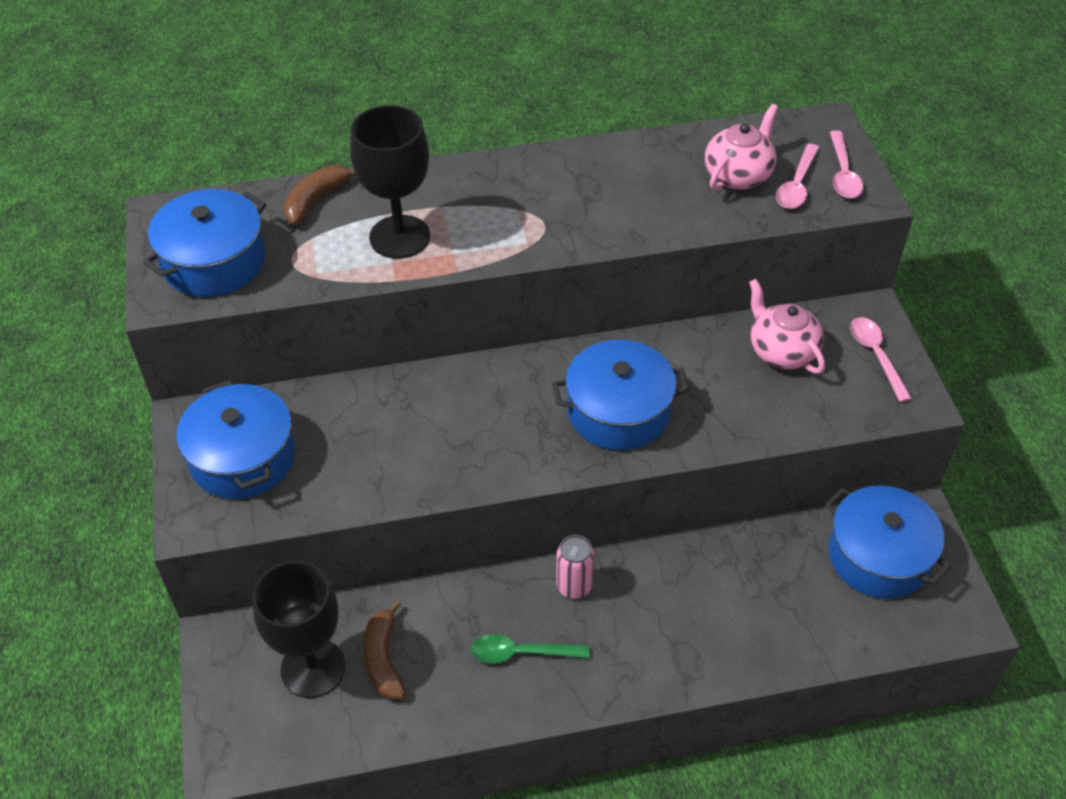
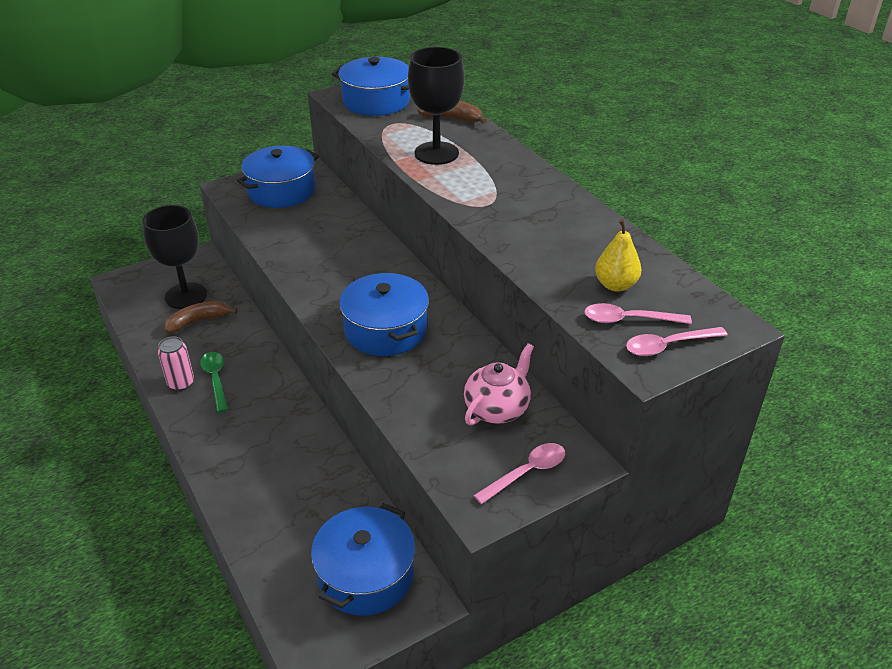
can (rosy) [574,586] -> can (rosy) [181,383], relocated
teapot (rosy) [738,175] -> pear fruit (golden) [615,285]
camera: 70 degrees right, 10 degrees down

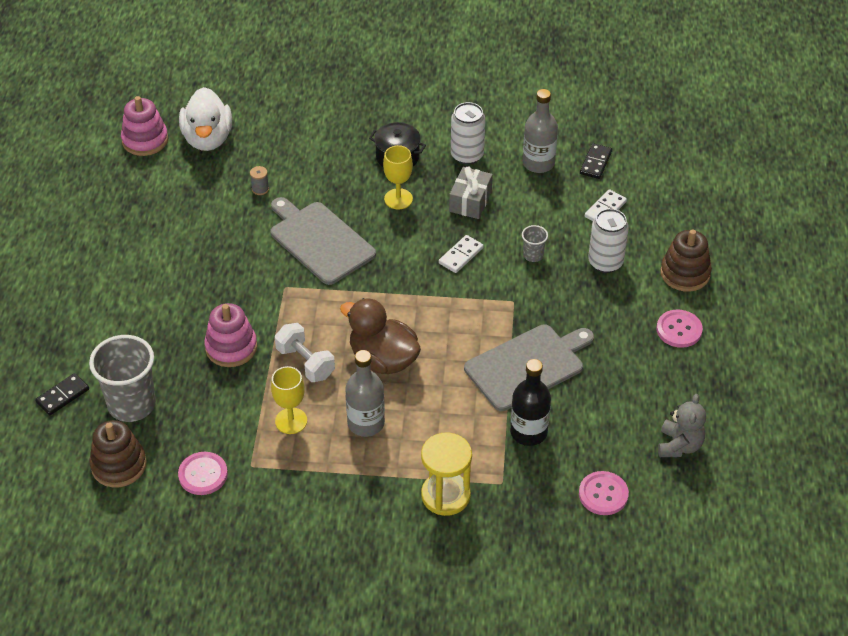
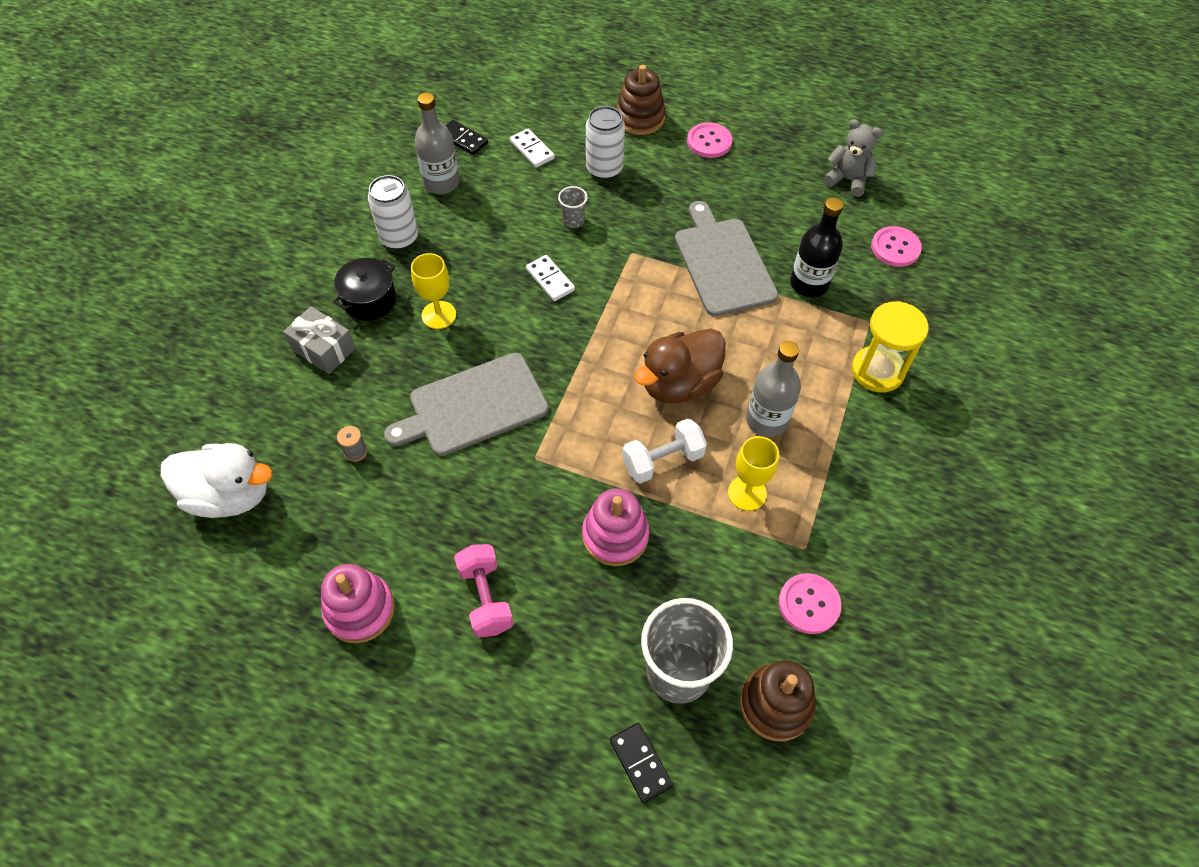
none -> hand weight (rosy) [486,598]
stacking toy (rosy) [145,140] -> stacking toy (rosy) [360,610], relocated
present (gray) [470,201] -> present (gray) [323,349], relocated
camera: 75 degrees left, 10 degrees up

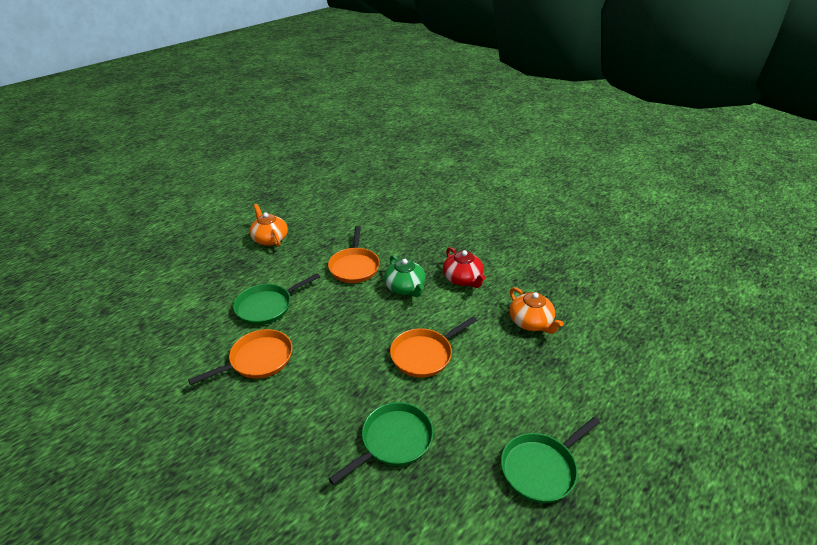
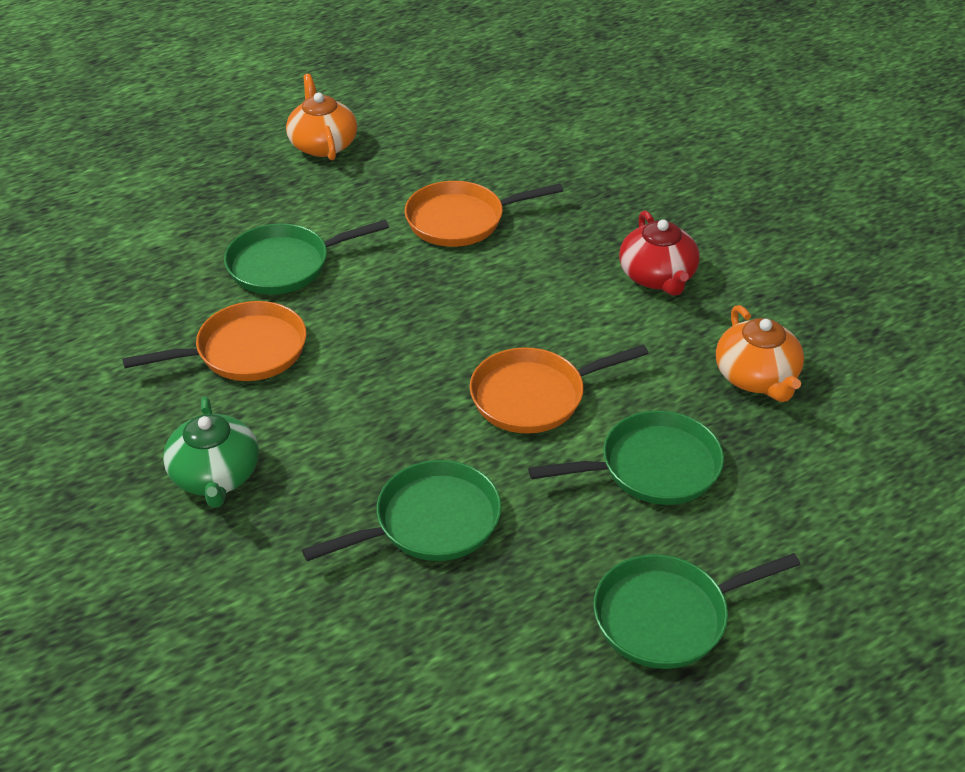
none -> pan (leaf-green) [652,467]
teapot (leaf-green) [405,288] -> teapot (leaf-green) [215,476], relocated
pan (bright orange) [354,266] -> pan (bright orange) [461,220], 60 degrees clockwise
camera: 15 degrees right, 5 degrees up

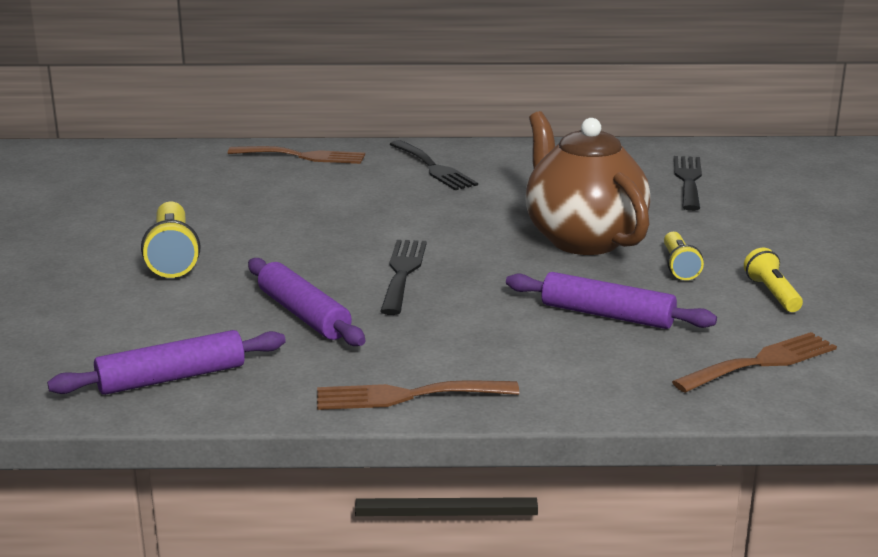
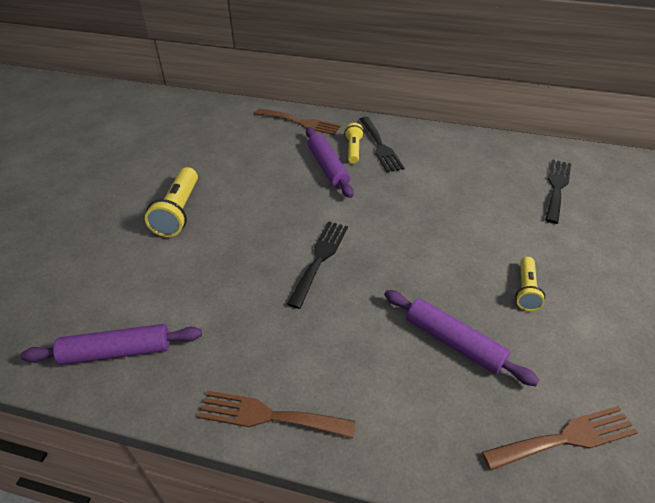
teapot (dark brown) [583,239] -> none
dough roller (royal purple) [304,315] -> dough roller (royal purple) [327,167], relocated
torch (golden) [772,294] -> torch (golden) [353,149], relocated
camera: 15 degrees right, 20 degrees up

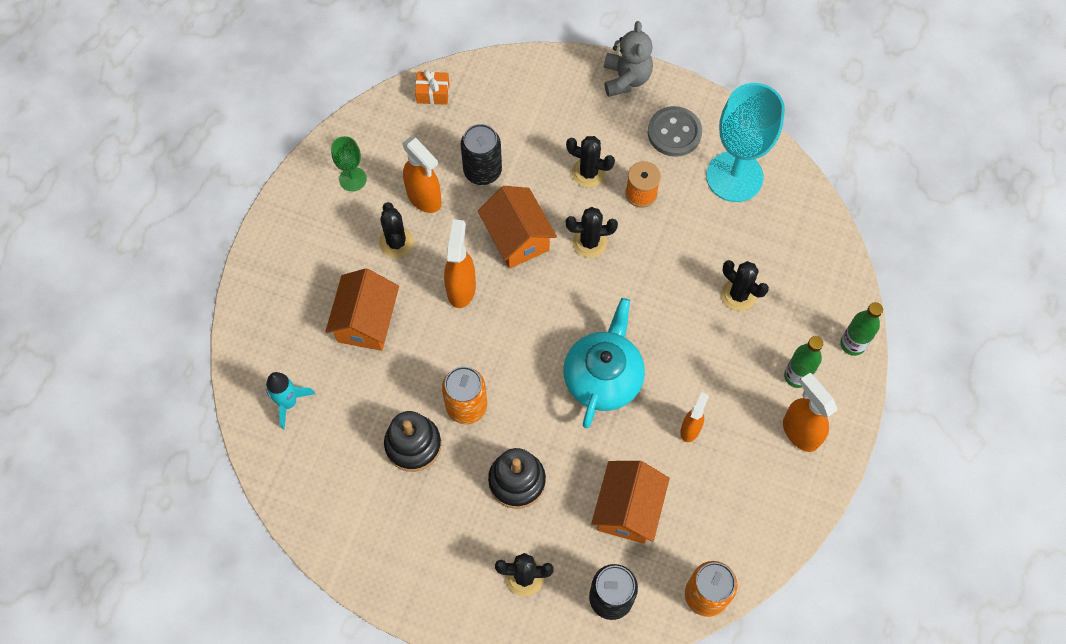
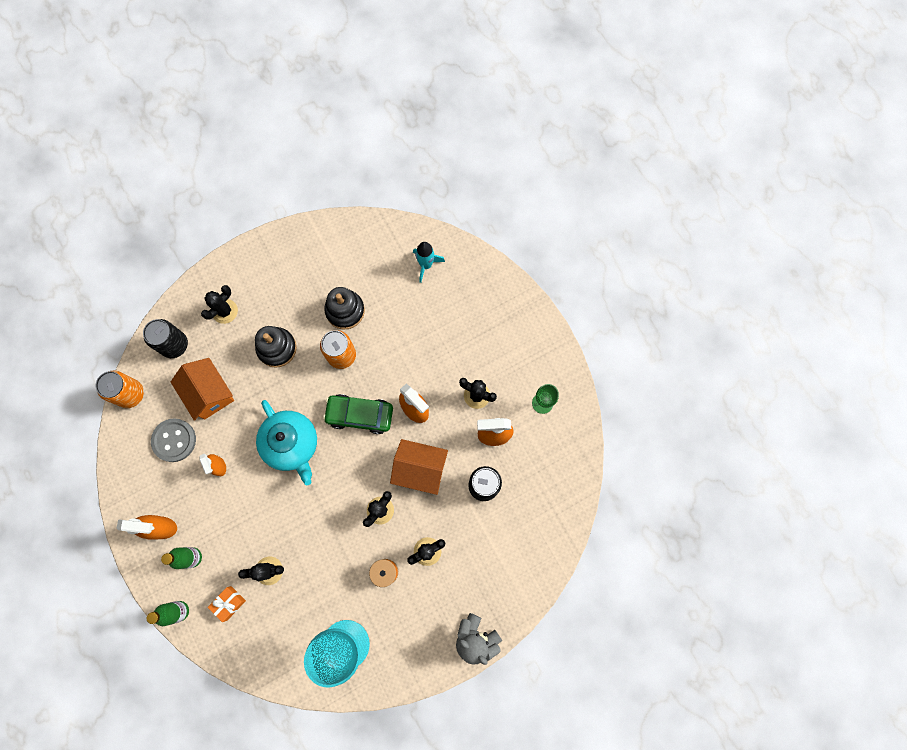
cottage (bright orange) [366,321] -> none
none -> automobile (leaf-green) [360,415]
present (bright orange) [433,93] -> present (bright orange) [229,603], relocated
sewing button (gray) [674,133] -> sewing button (gray) [174,440], relocated
camera: 130 degrees right, 10 degrees up

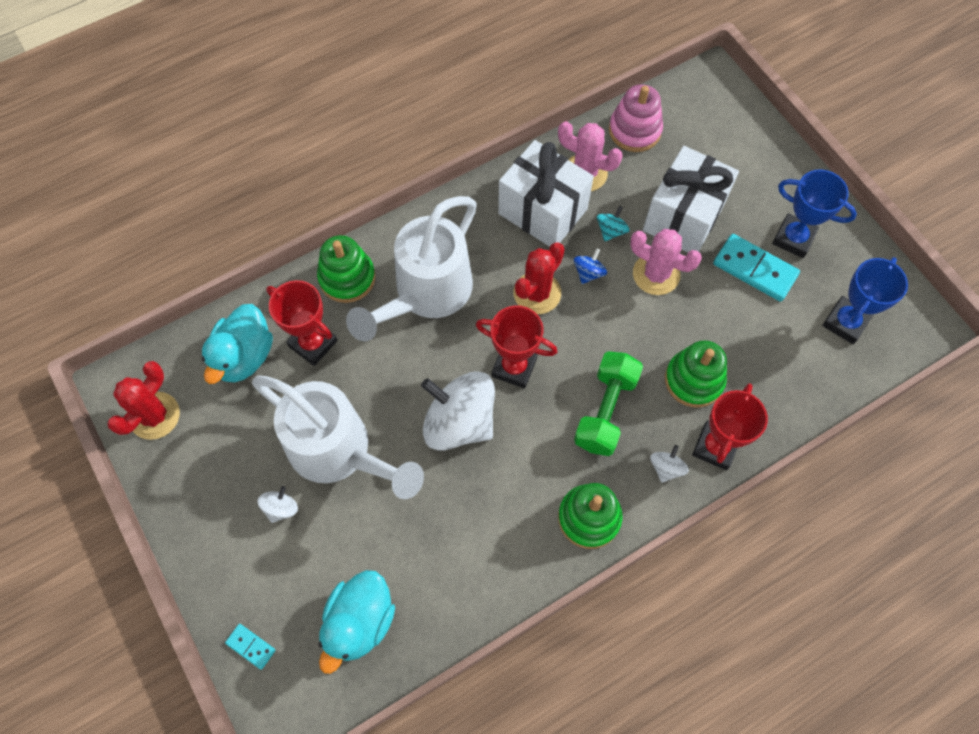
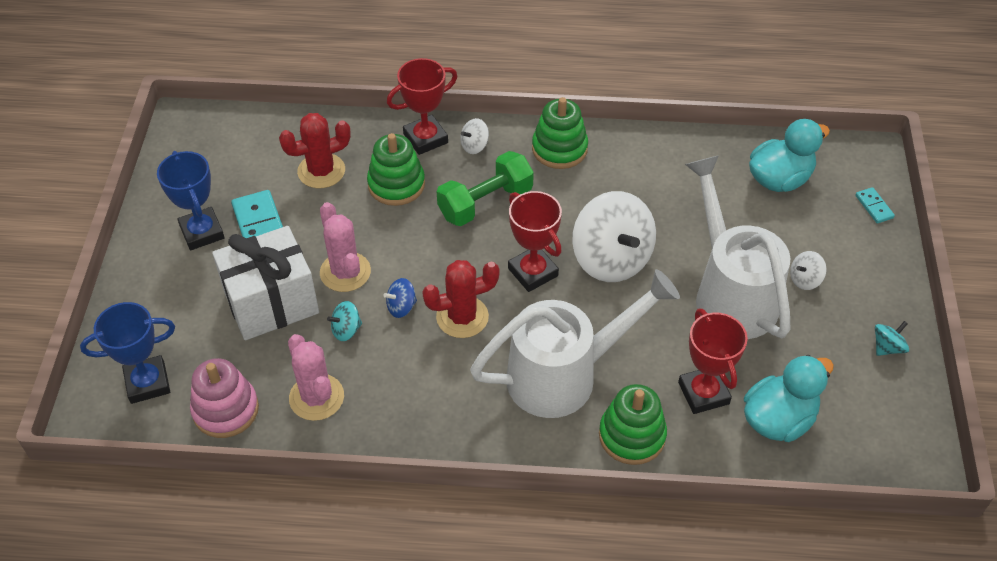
present (pure white) [542,211] -> none
none -> toy top (aqua) [887,347]
prickly plant (crimson) [154,416] -> prickly plant (crimson) [321,171], relocated
prize cup (blue) [845,322] -> prize cup (blue) [147,383], relocated
camera: 145 degrees left, 15 degrees down

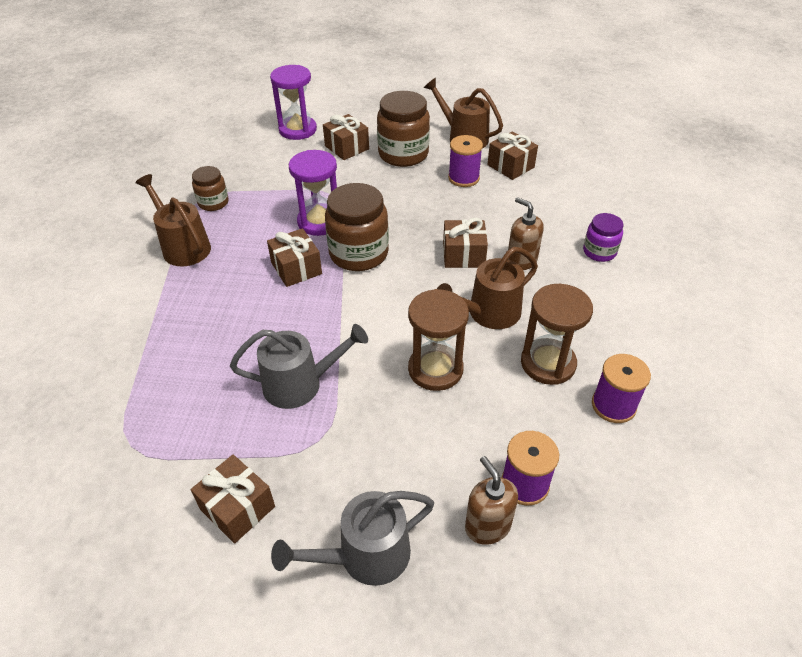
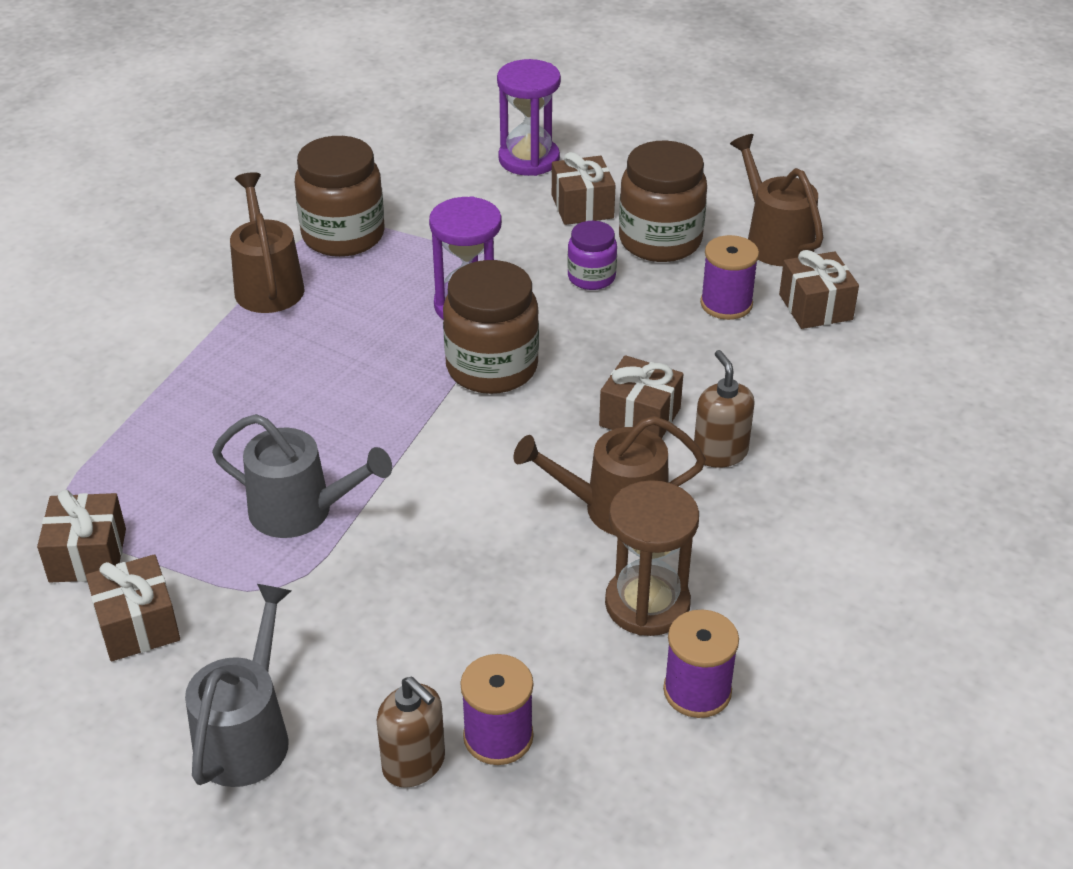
sand timer (dark brown) [435,369] -> none
present (dark brown) [296,268] -> present (dark brown) [88,555], relocated
jam jar (royal purple) [599,252] -> jam jar (royal purple) [591,277], relocated
watering pot (gray) [365,555] -> watering pot (gray) [247,735], 105 degrees clockwise
pump bottle (dark brown) [487,526] -> pump bottle (dark brown) [414,764], 135 degrees clockwise
jam jar (dark brown) [213,203] -> jam jar (dark brown) [343,235], x1.78
camera: 25 degrees right, 5 degrees down

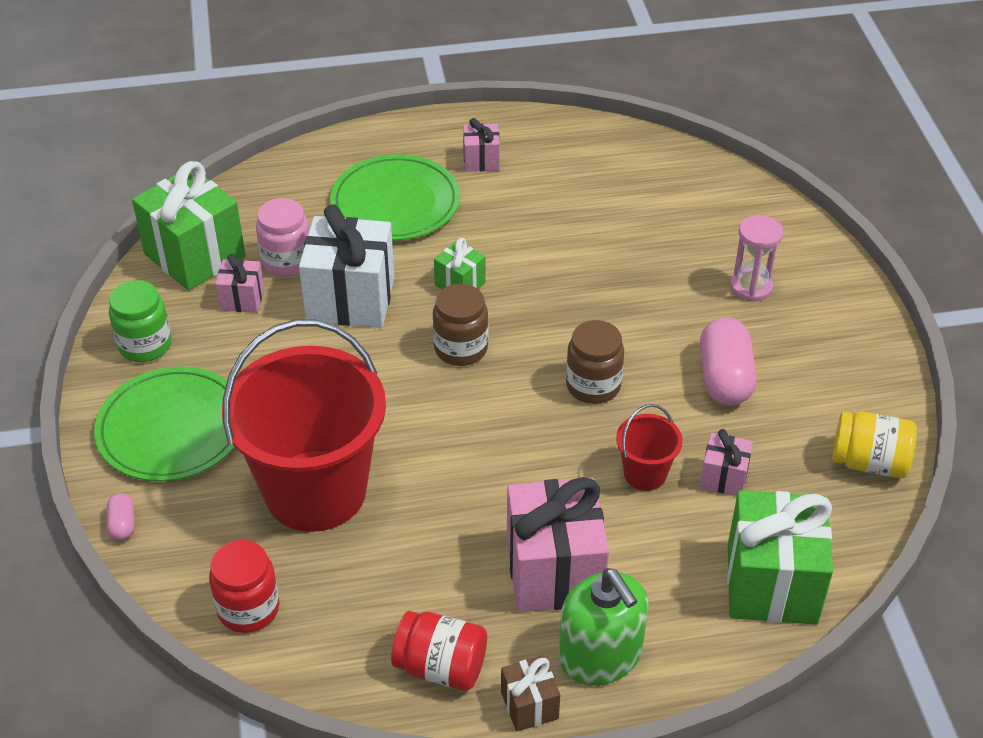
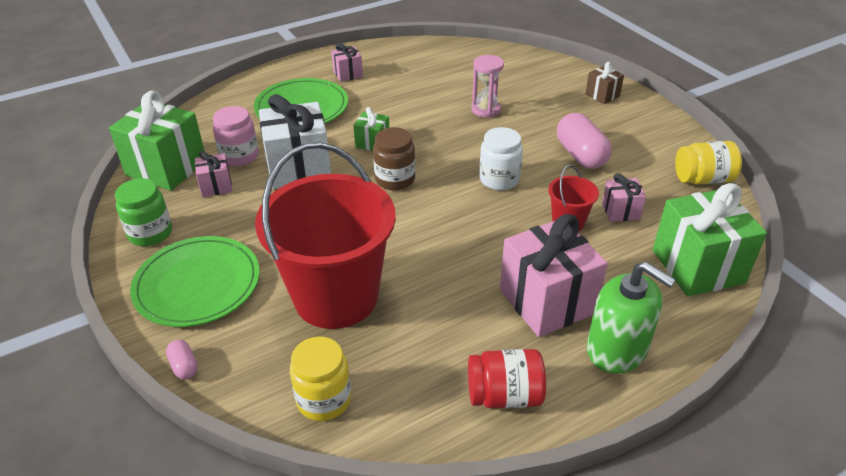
present (dark brown) [529,705] -> present (dark brown) [602,95], relocated
sand timer (rosy) [751,287] -> sand timer (rosy) [486,110], relocated
jam jar (crimson) [248,609] -> jam jar (golden) [324,400]
jam jar (dark brown) [593,386] -> jam jar (pure white) [499,179]
camera: 20 degrees left, 5 degrees down

